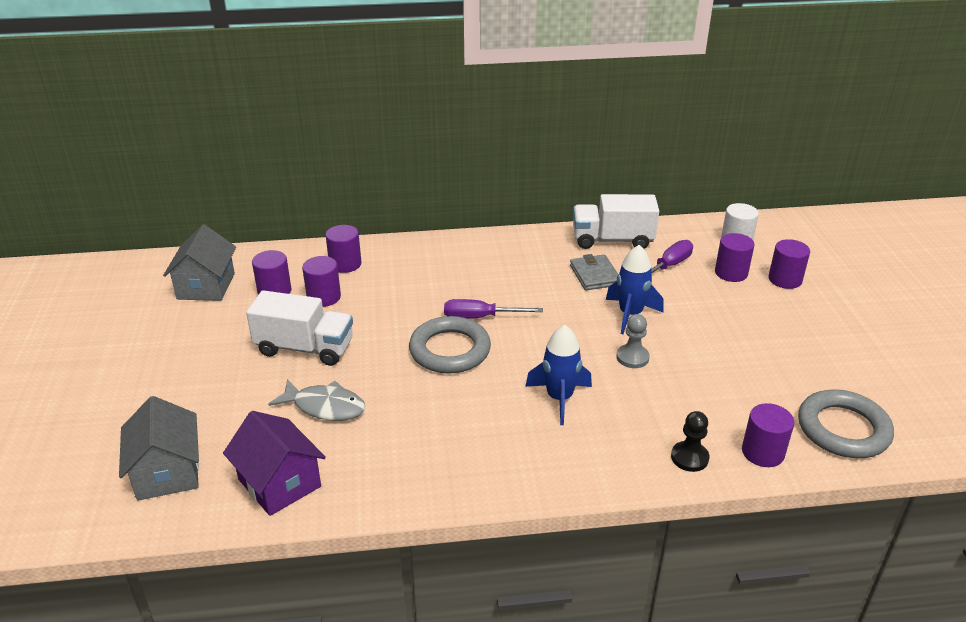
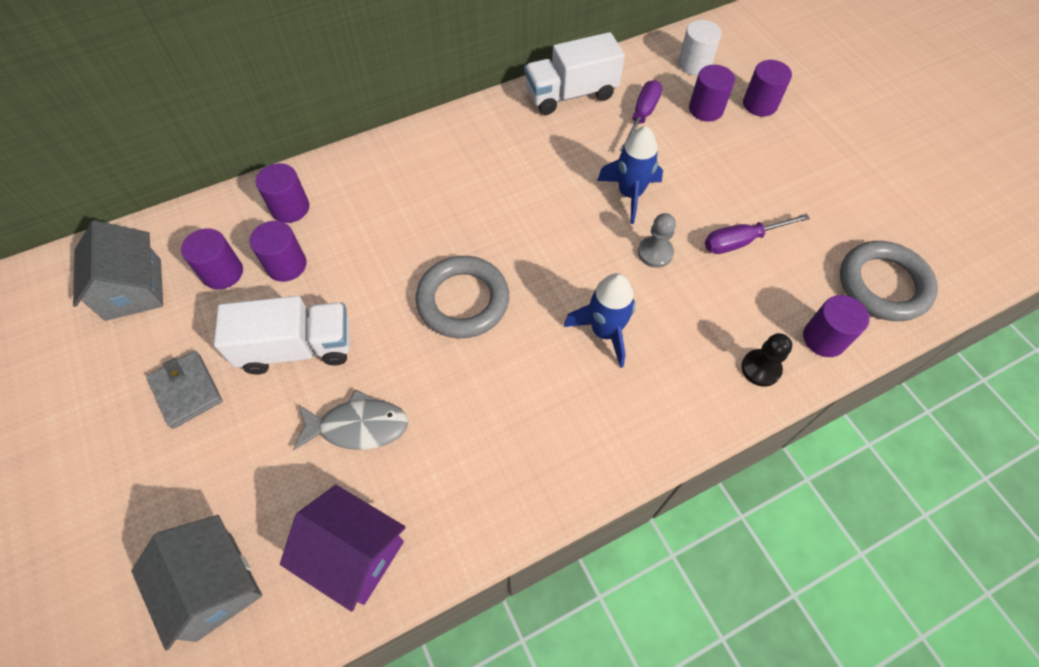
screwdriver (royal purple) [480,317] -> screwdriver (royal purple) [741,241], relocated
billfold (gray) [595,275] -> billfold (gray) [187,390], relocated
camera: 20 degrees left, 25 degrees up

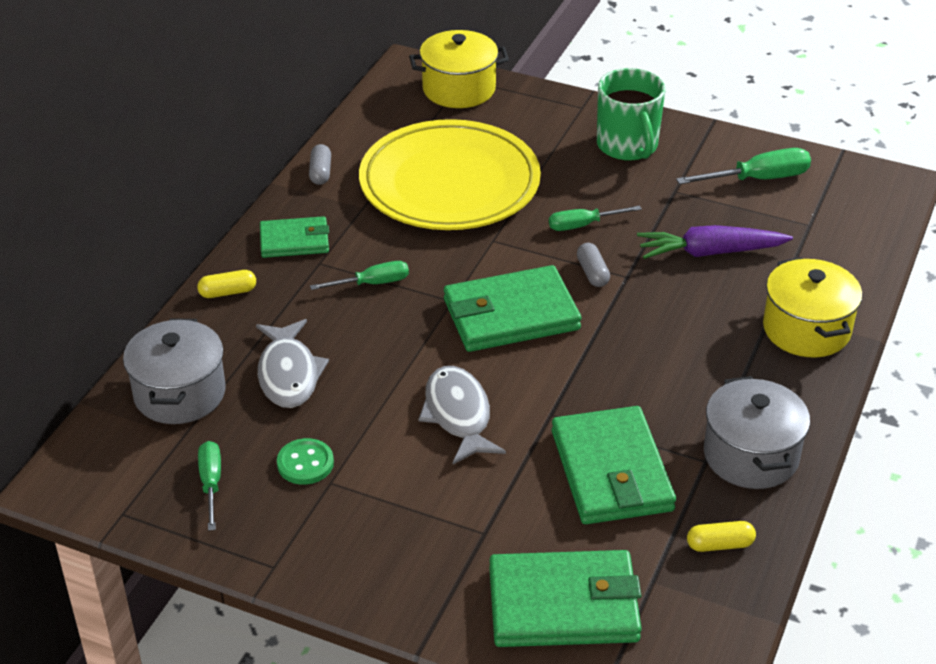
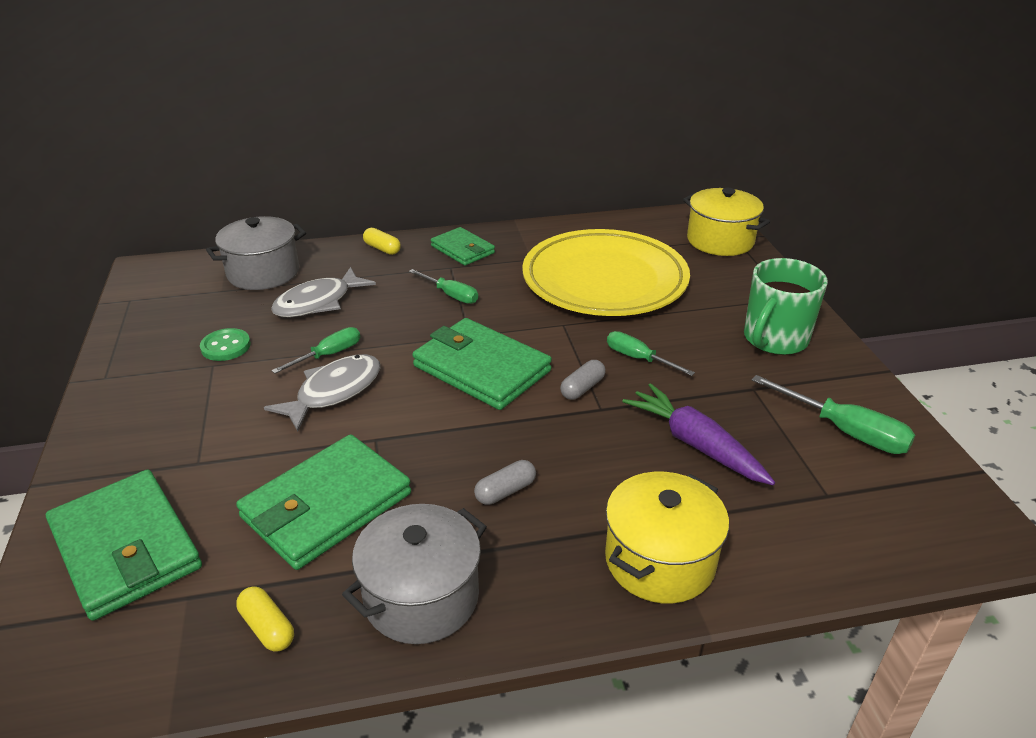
screwdriver (leaf-green) [211,483] -> screwdriver (leaf-green) [329,355], relocated
pill shape (gray) [320,172] -> pill shape (gray) [505,491], relocated
camera: 55 degrees right, 5 degrees down

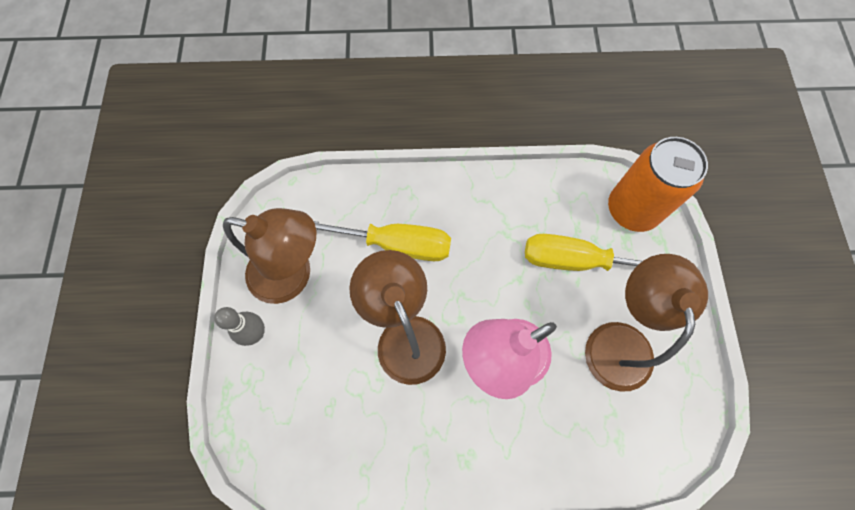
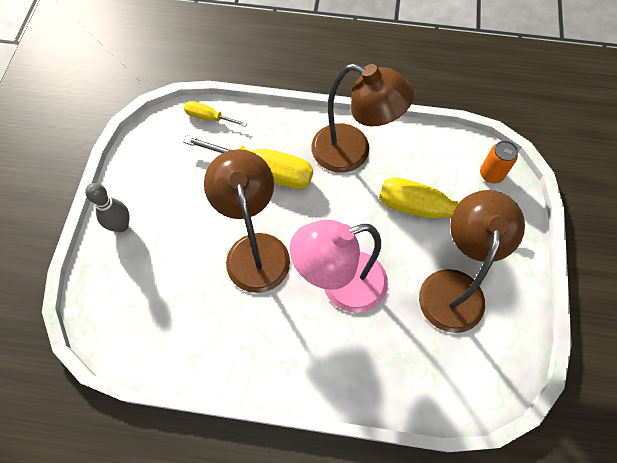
none -> screwdriver (golden) [209,117]
desk lamp (dark brown) [292,275] -> desk lamp (dark brown) [352,152], relocated
can (bright orange) [632,210] -> can (bright orange) [491,174], x0.48
camera: 10 degrees right, 5 degrees down

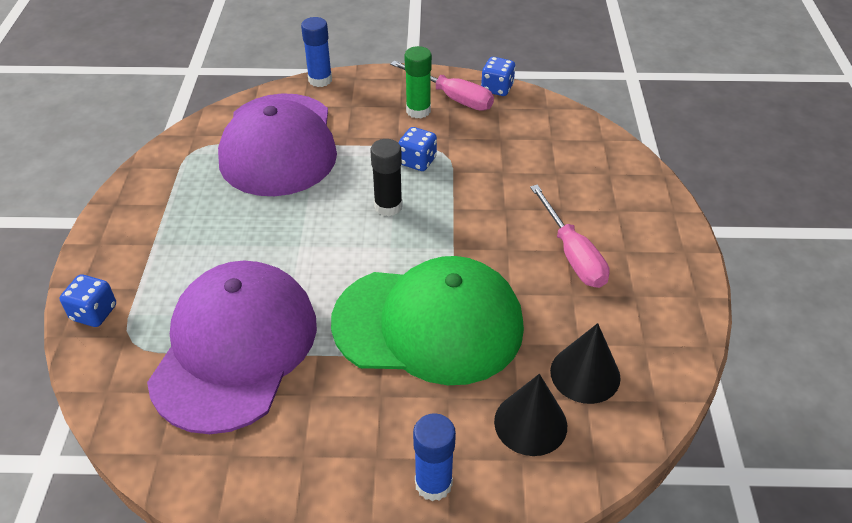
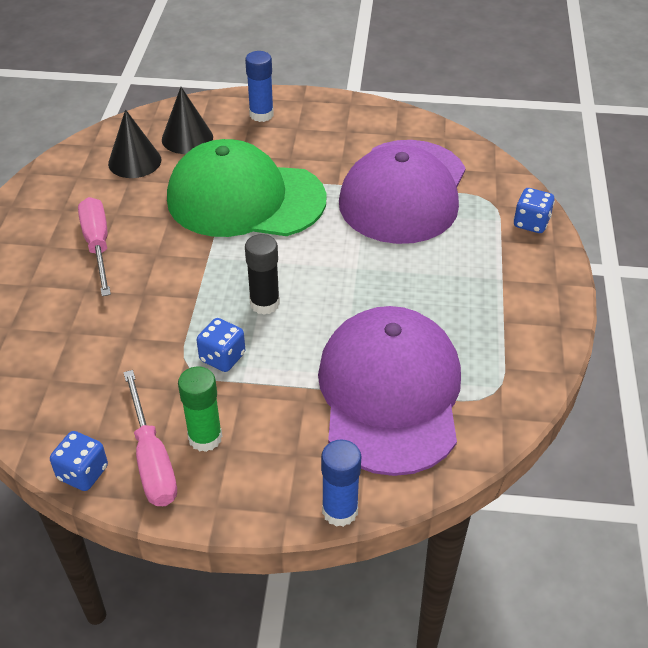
screwdriver (rosy) [452,97] -> screwdriver (rosy) [152,459], 150 degrees counterclockwise
camera: 175 degrees left, 0 degrees up

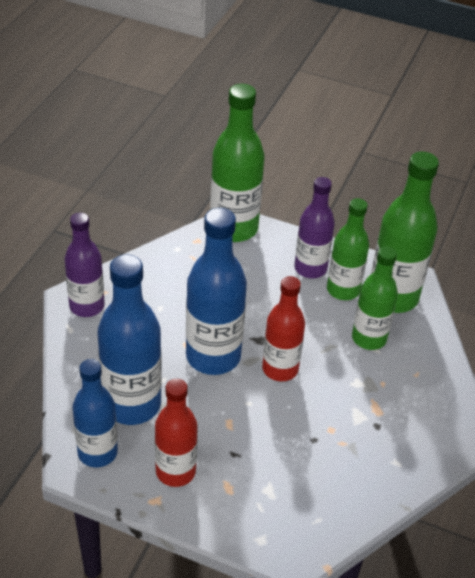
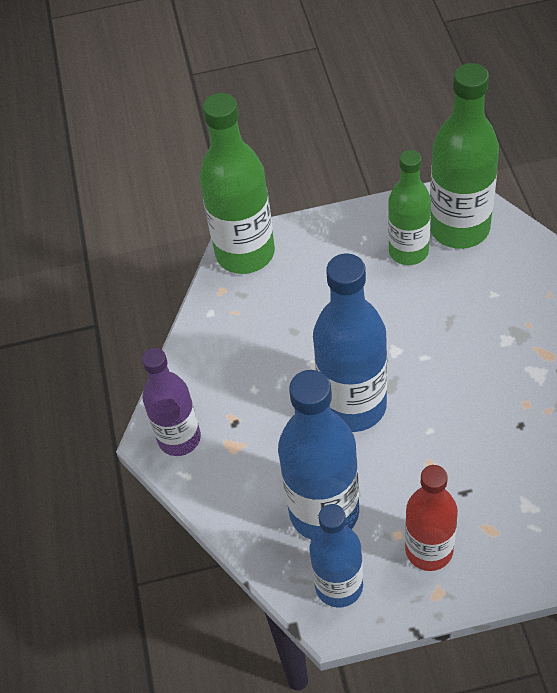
bottle (crimson) [280,369] -> none
bottle (royal purple) [310,268] -> none
bottle (leaf-green) [369,338] -> none
camera: 25 degrees left, 10 degrees up

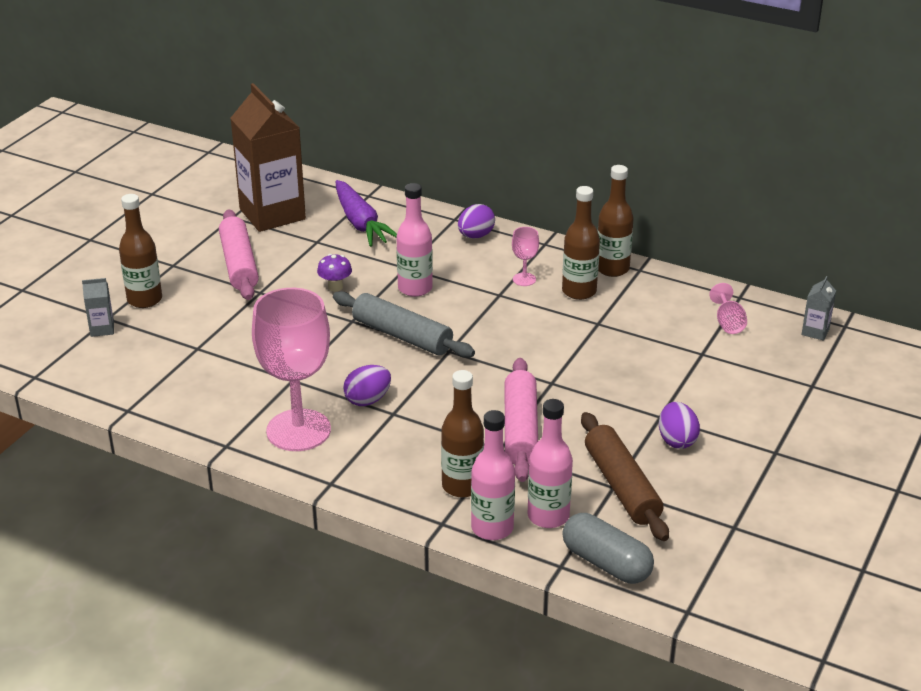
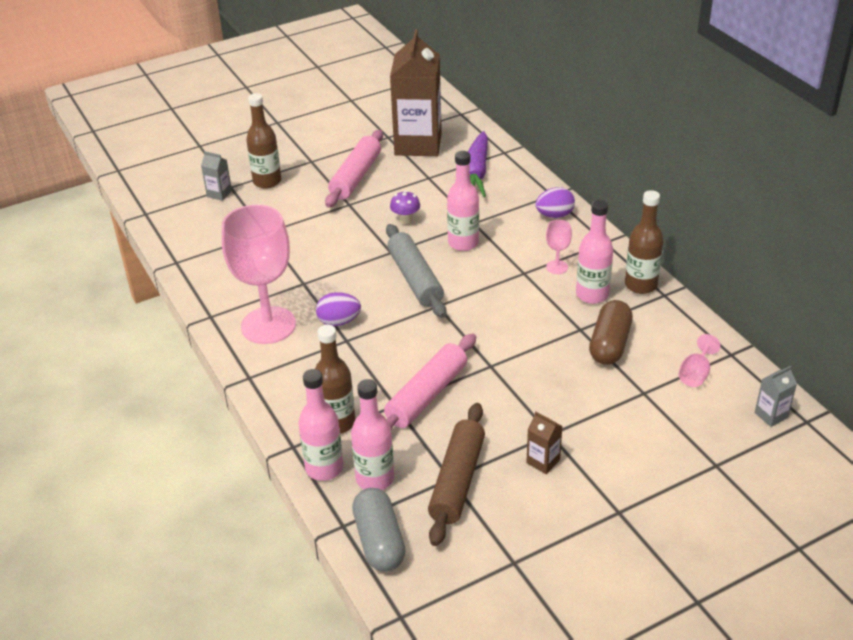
none -> pill shape (dark brown) [609,344]
toy egg (royal purple) [677,440] -> carton (dark brown) [543,461]
bottle (dark brown) [579,291] -> bottle (rosy) [592,295]
camera: 35 degrees right, 5 degrees up

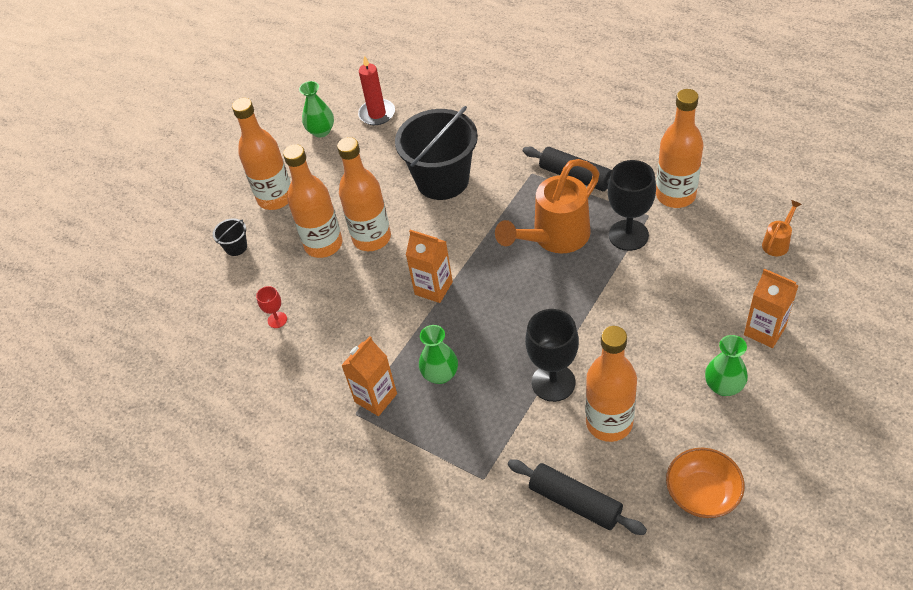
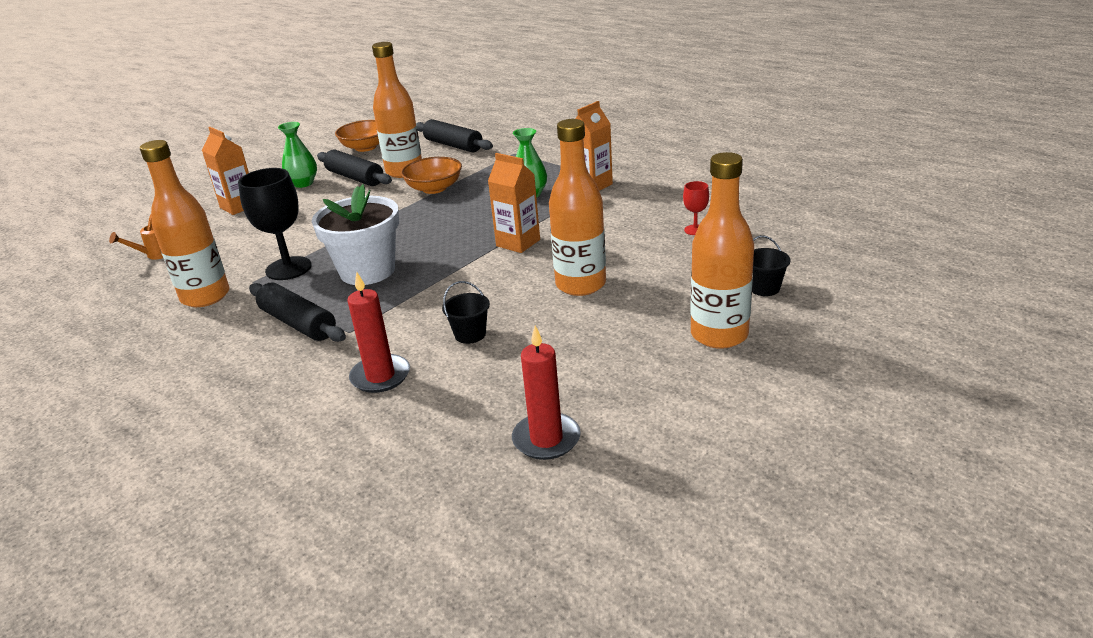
bottle (bright orange) [323,244] -> none
flower vase (leaf-green) [321,131] -> none
none -> dough roller (ebony) [355,178]
none -> wax candle (crimson) [380,376]
watering pot (bright orange) [554,238] -> plant pot (pure white) [367,271]
chalice (ebony) [553,382] -> deep dish (bright orange) [434,188]
bucket (ebony) [442,180] -> bucket (ebony) [470,334], x0.41
camera: 175 degrees left, 20 degrees down

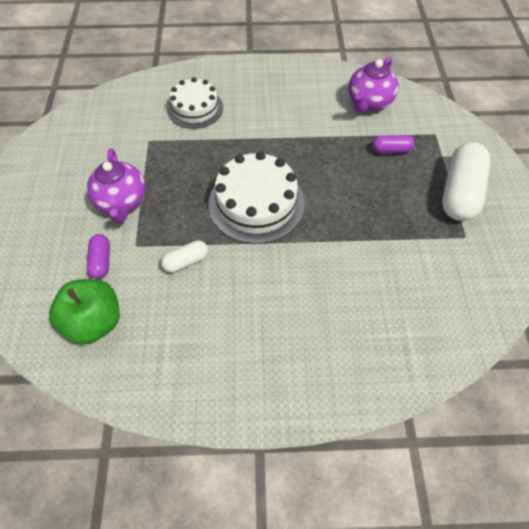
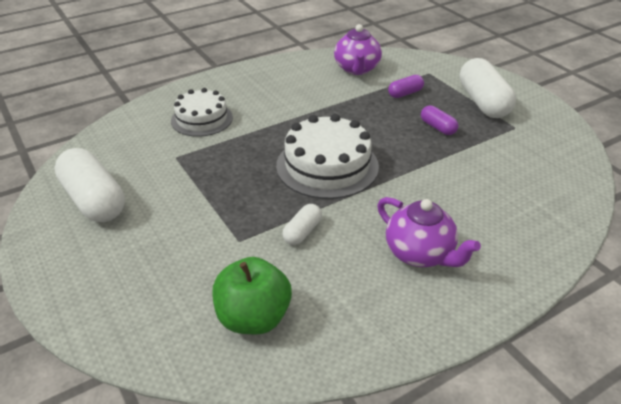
none -> pill shape (pure white) [94,200]
teapot (royal purple) [122,201] -> teapot (royal purple) [420,254], relocated
pill shape (royal purple) [101,261] -> pill shape (royal purple) [437,127], relocated
camera: 30 degrees left, 20 degrees down

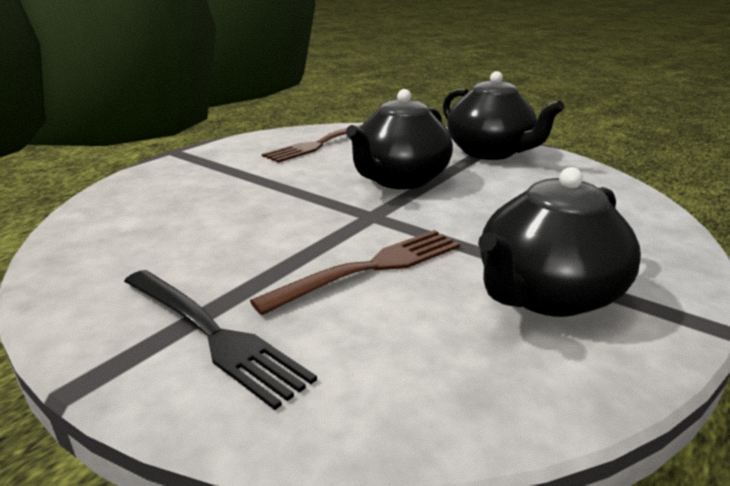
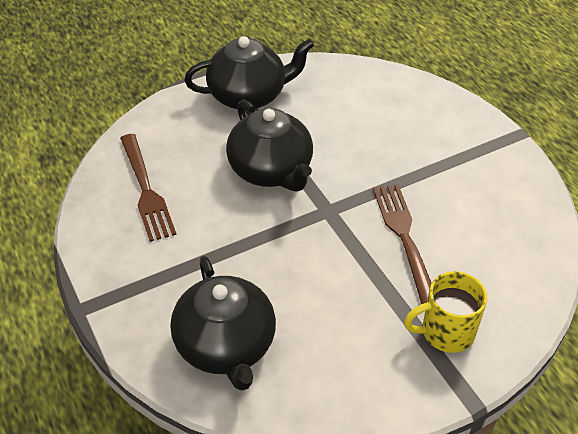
teapot (ebony) [546,295] -> teapot (ebony) [226,346], relocated
fork (ebony) [212,334] -> tea mug (golden) [445,332]
camera: 65 degrees left, 20 degrees up

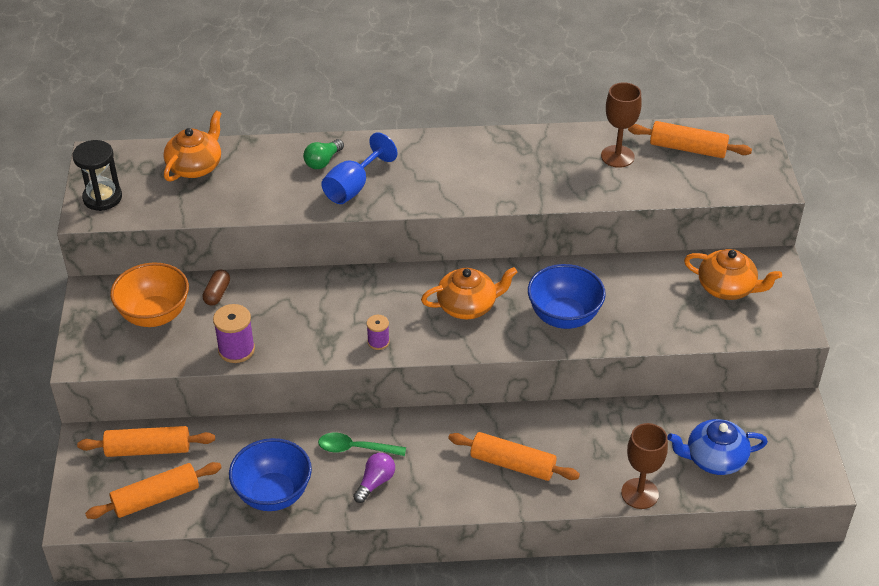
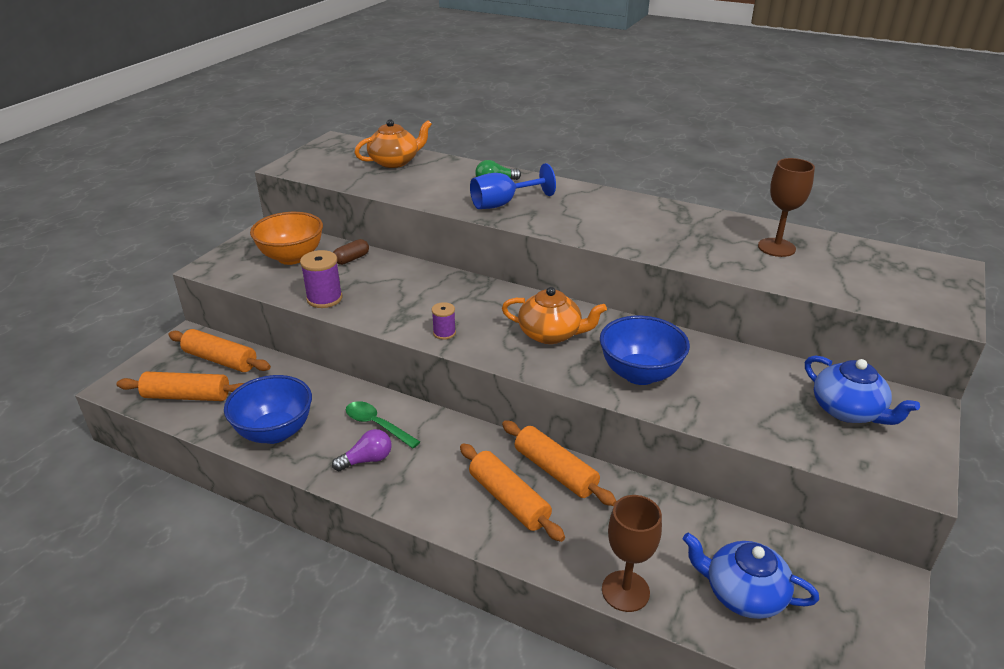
sand timer (ebony) [102,198] -> none
dough roller (bright orange) [688,148] -> dough roller (bright orange) [555,471], relocated
teapot (bright orange) [727,288] -> teapot (blue) [848,411]
camera: 30 degrees right, 10 degrees down

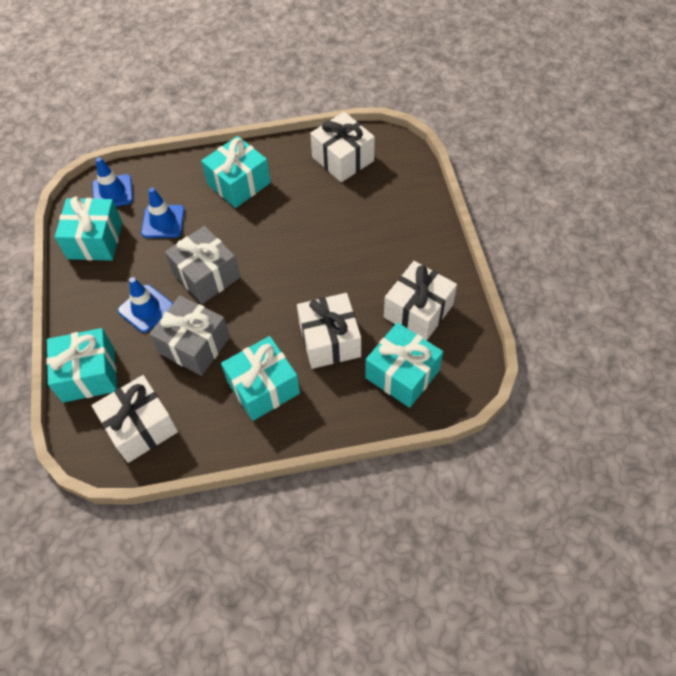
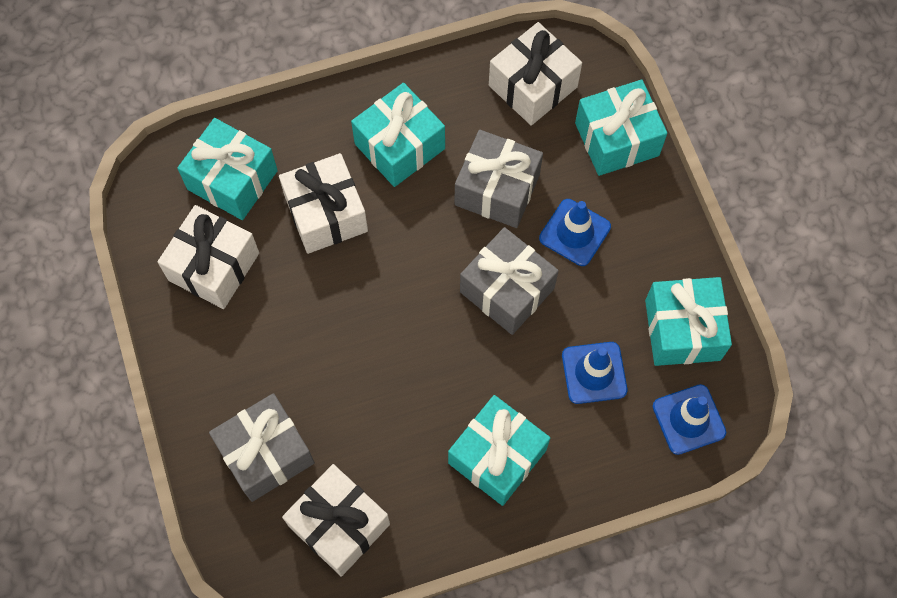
none -> present (gray) [266,454]
camera: 170 degrees right, 10 degrees up

